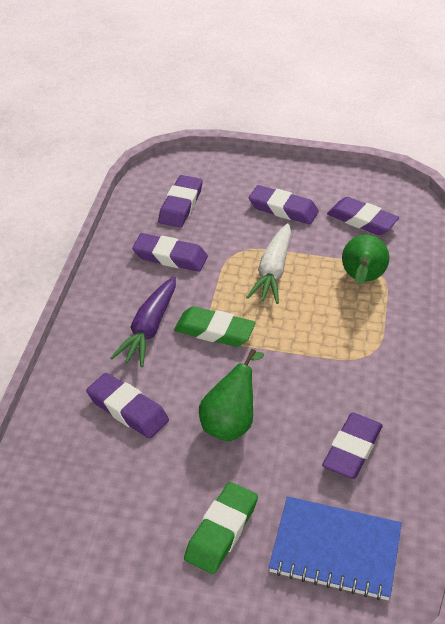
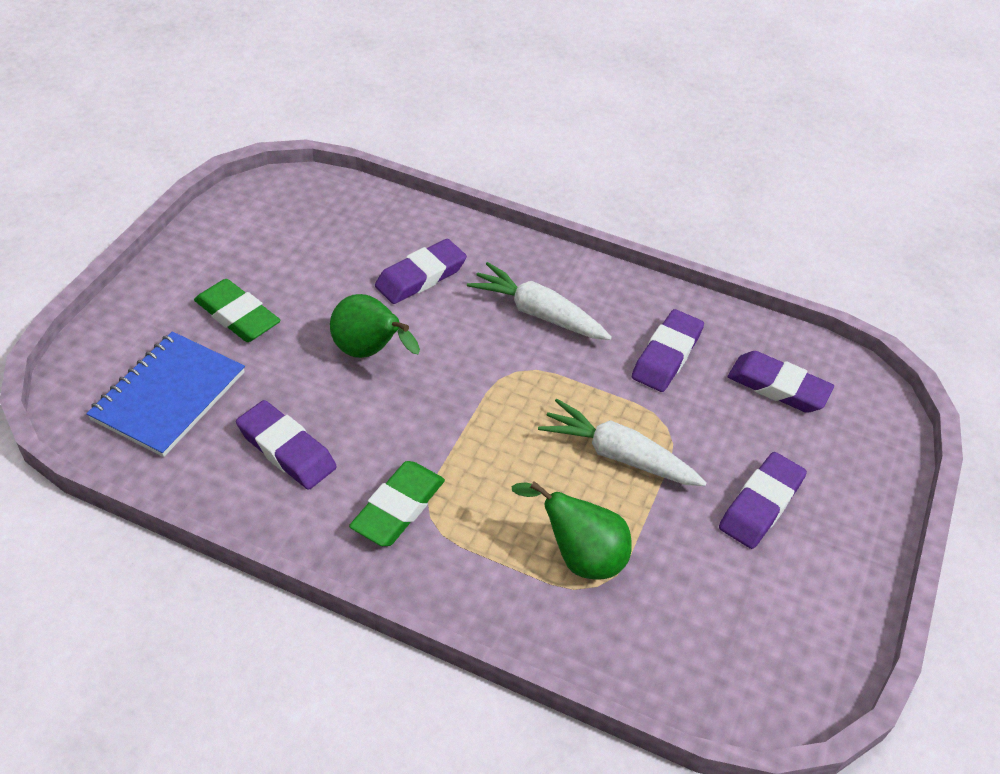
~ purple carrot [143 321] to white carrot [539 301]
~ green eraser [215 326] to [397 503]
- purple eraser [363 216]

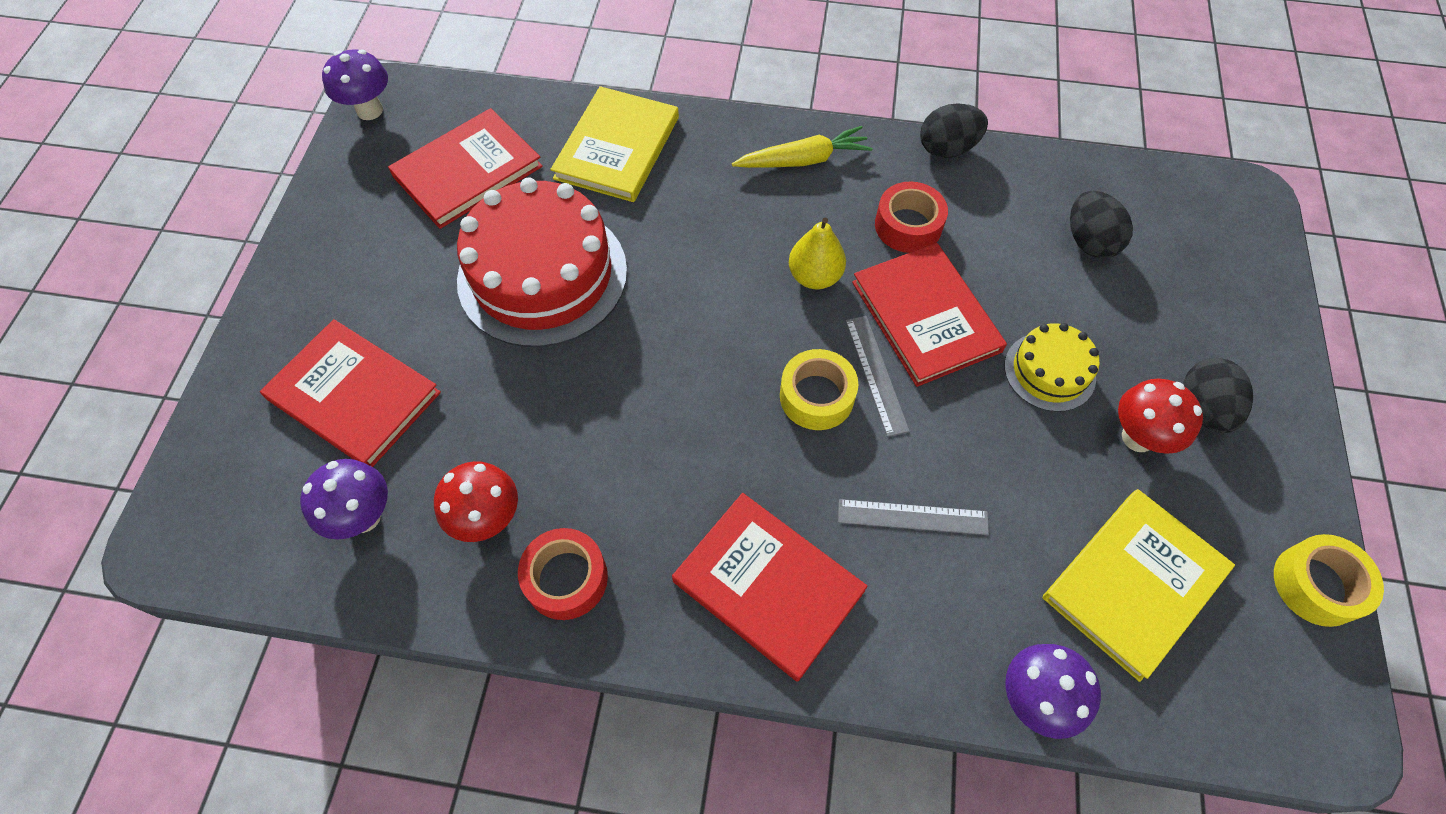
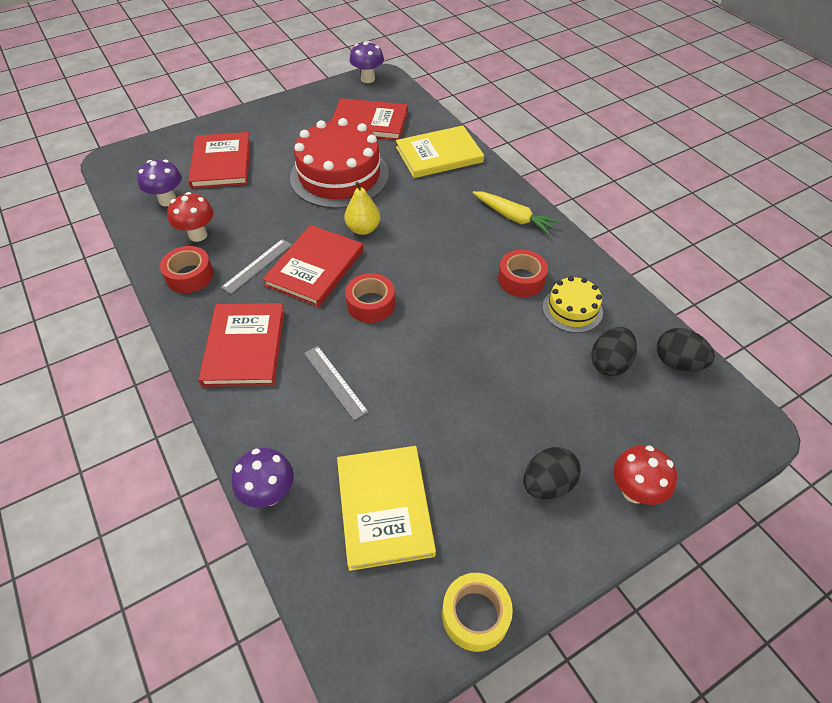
~ yellow tape [819 389] to red tape [370 298]
~ yellow pear [817 253] to [362 208]
~ grey ruler [877 376] to [256 266]
~ red book [929 315] to [313 266]
~ black egg [954 130] to [685 349]
~ yellow cake [1052 367] to [573 304]
~ yellow book [1139 585] = [386 508] 75 degrees clockwise
~ red mushroom [1160 416] to [645 475]

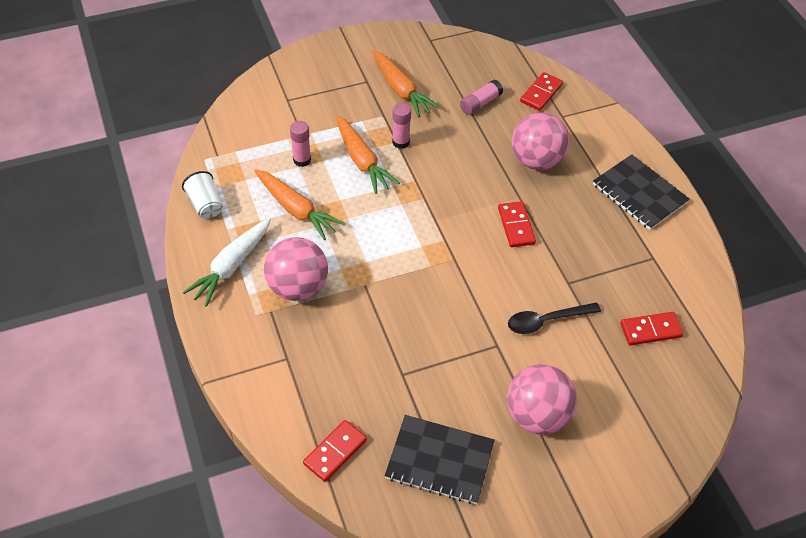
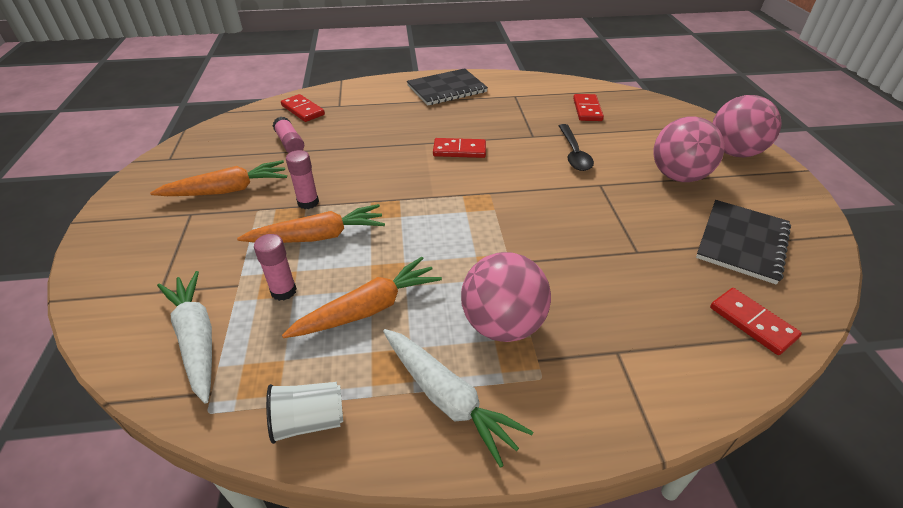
~ pink ball [540 141] to [747 126]
+ white carrot [184 337]

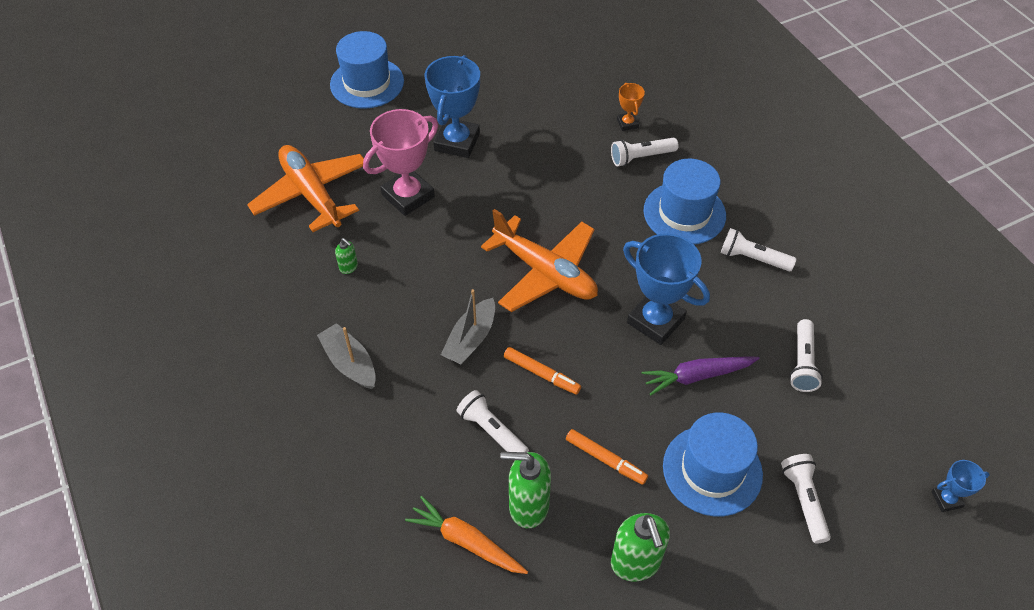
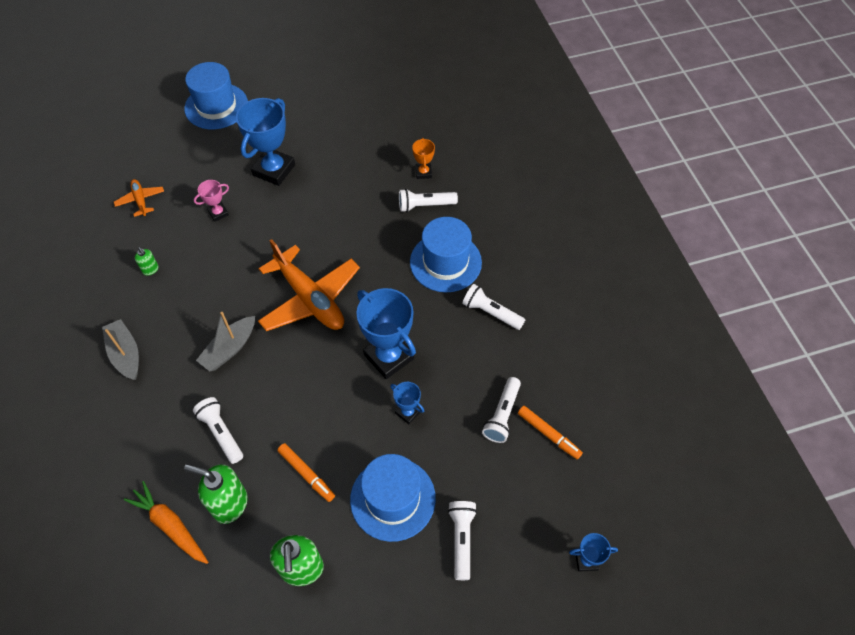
~ orange plane [305 188] = [139 198] x0.47
~ pink trophy [400 162] = [211 201] x0.49
~ orange marker [542 370] to [550 433]
~ purple carrot [700 375] to blue trophy [407 403]

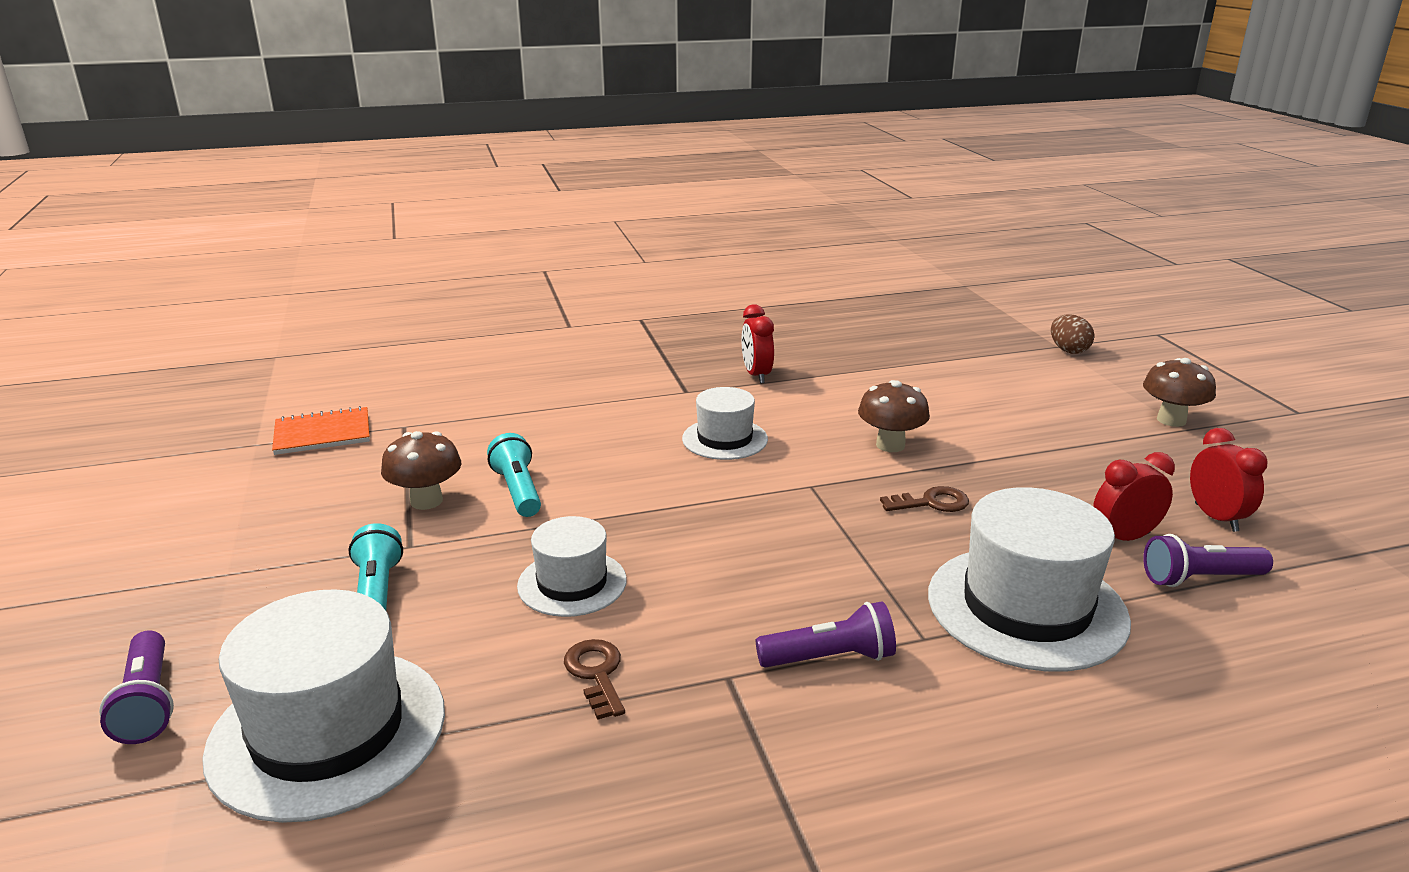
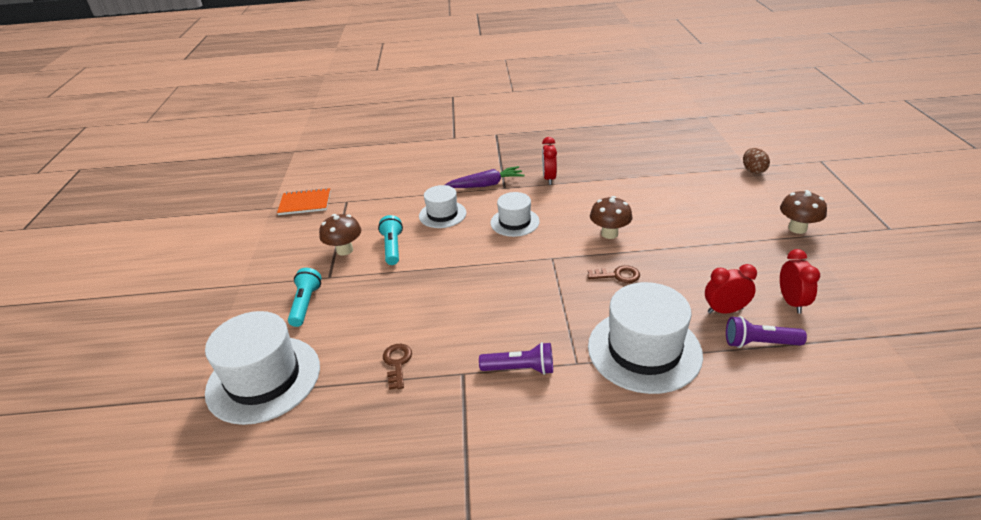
- purple flashlight [136 687]
~ white hat [572 566] to [442 206]
+ purple carrot [485 177]

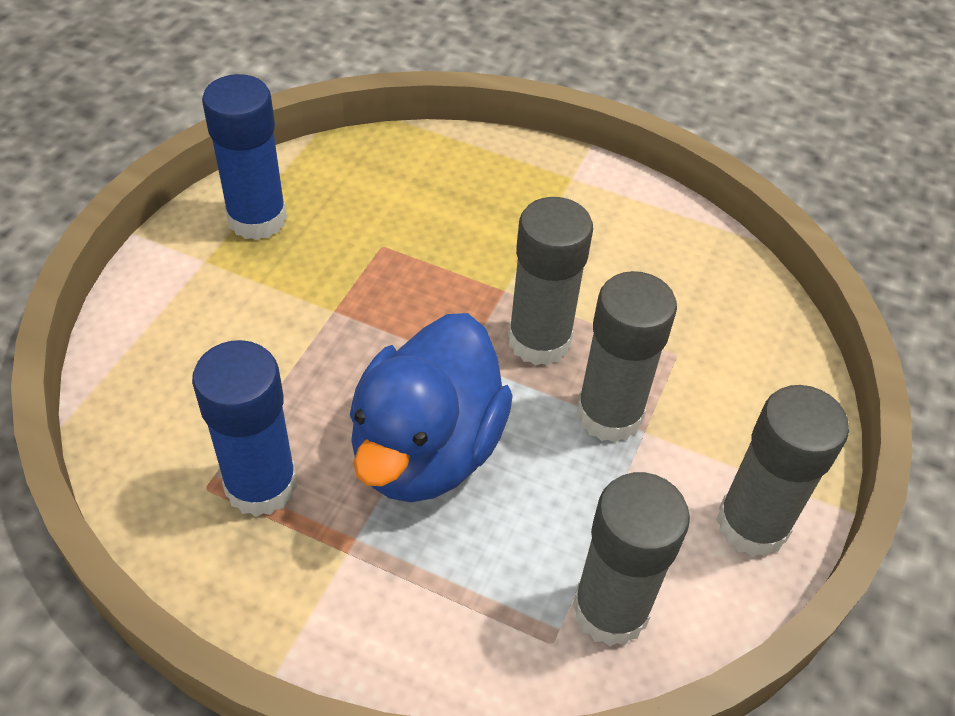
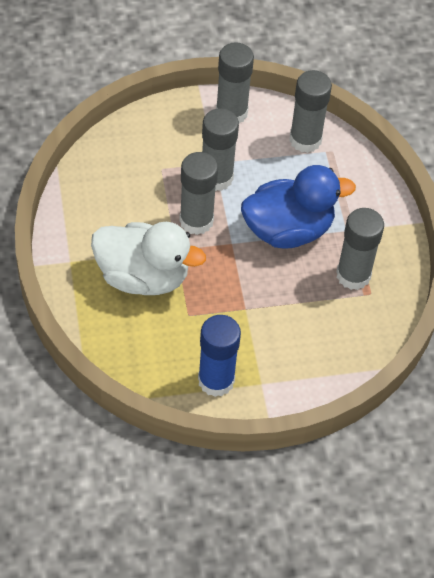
~ blue glue stick [244 428] to grey glue stick [360 249]
+ white duck [148 258]

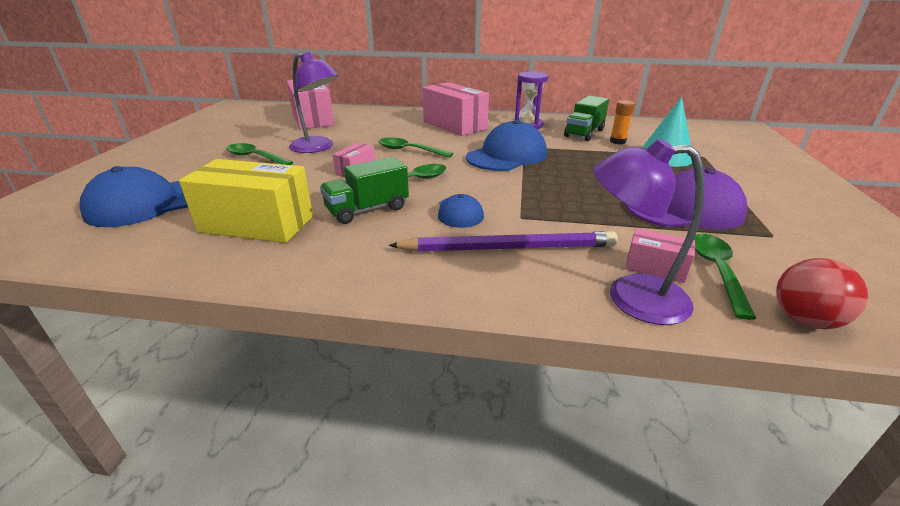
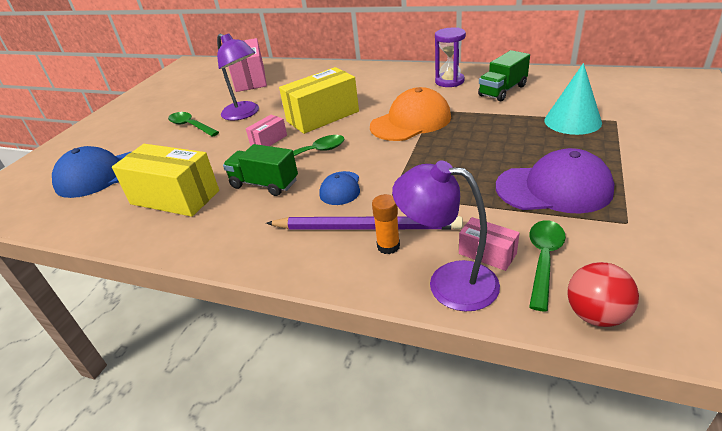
~ green truck [364 190] = [260 170] 45 degrees clockwise
~ green spoon [416 147] to yellow box [319 100]
- pink box [456 109]
~ blue cap [506 145] to orange cap [410 114]
~ orange glue stick [622 122] to [386 224]

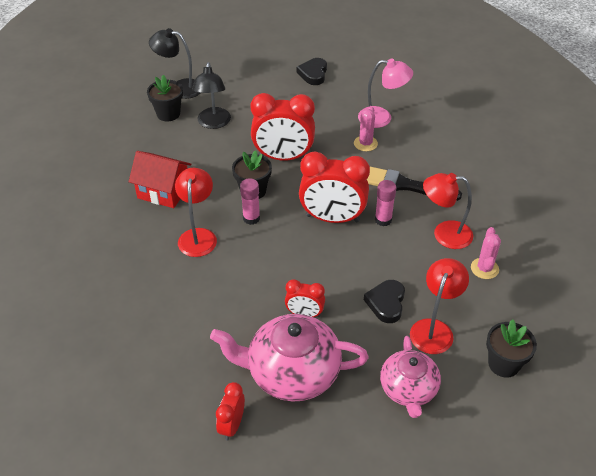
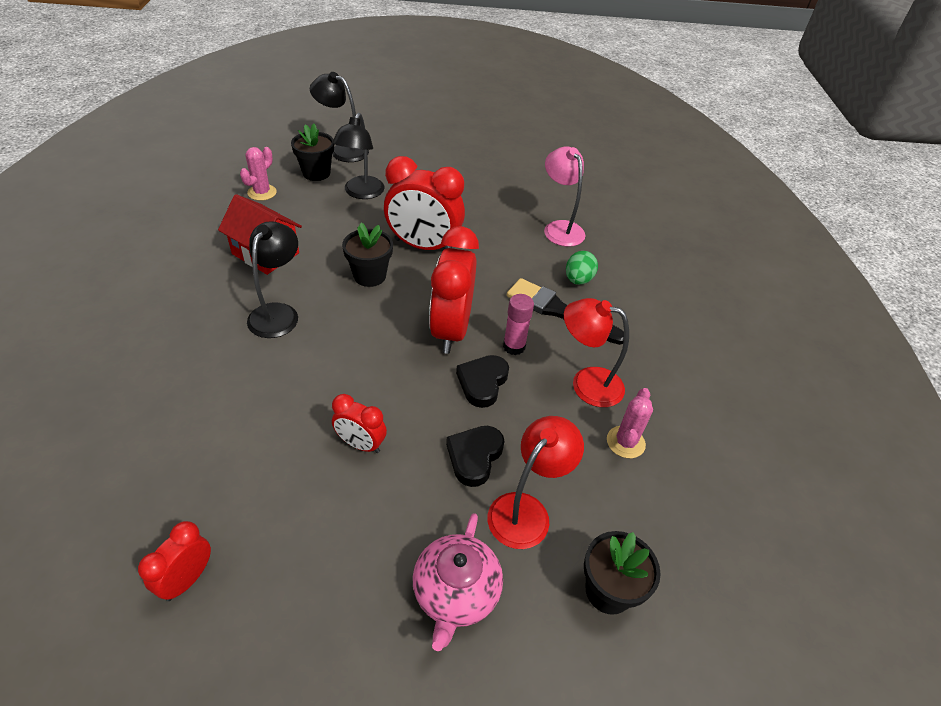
~ red lamp [196 212] to black lamp [272 279]
- pink teapot [289 358]
- pink glue stick [250 201]
~ black heart [312 71] to [482 381]
~ red clock [334 187] = [454 290] 75 degrees clockwise
~ pink cactus [366 128] to [258 174]
~ pink lamp [385 93] = [565 196] 135 degrees counterclockwise
+ green egg [582 268]

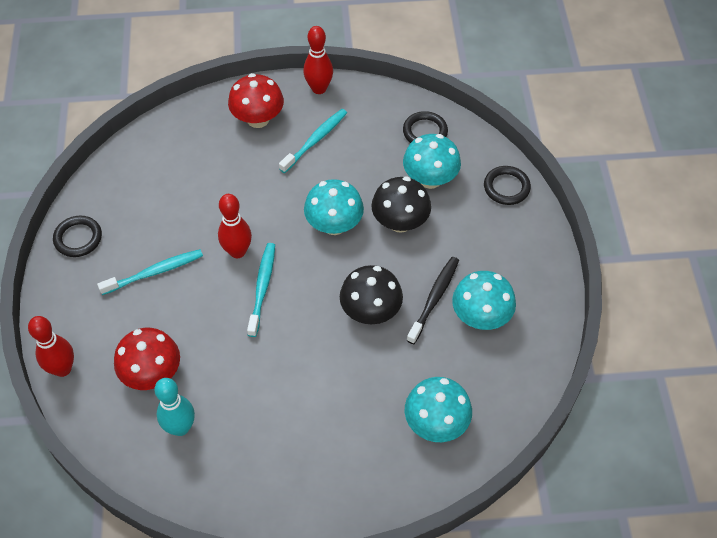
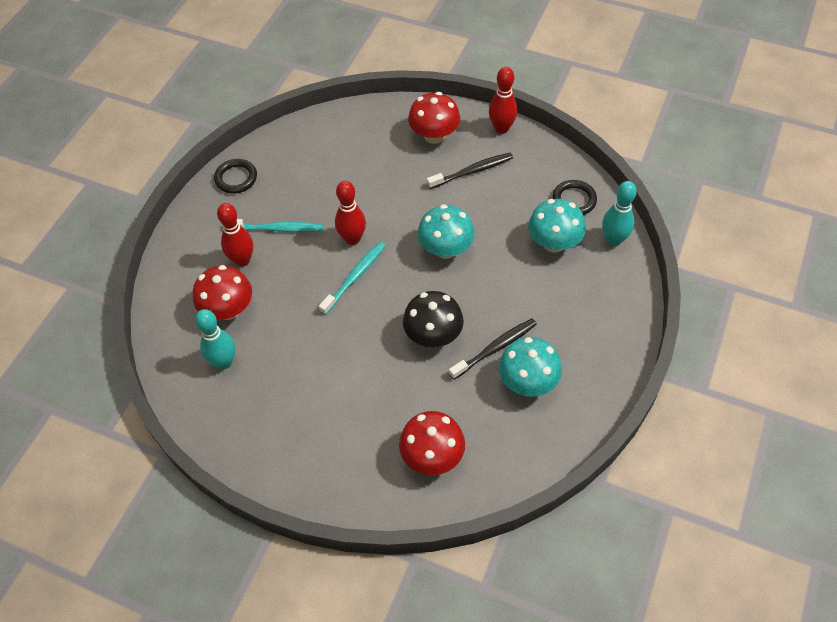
~ red bowling pin [51 346] to [235 235]
~ turquoise toothbrush [313 141] to black toothbrush [470 171]
- black mushroom [401 204]
~ turquoise mushroom [438 409] to red mushroom [432 443]
- black ring [507 185]
+ turquoise bowling pin [619 213]

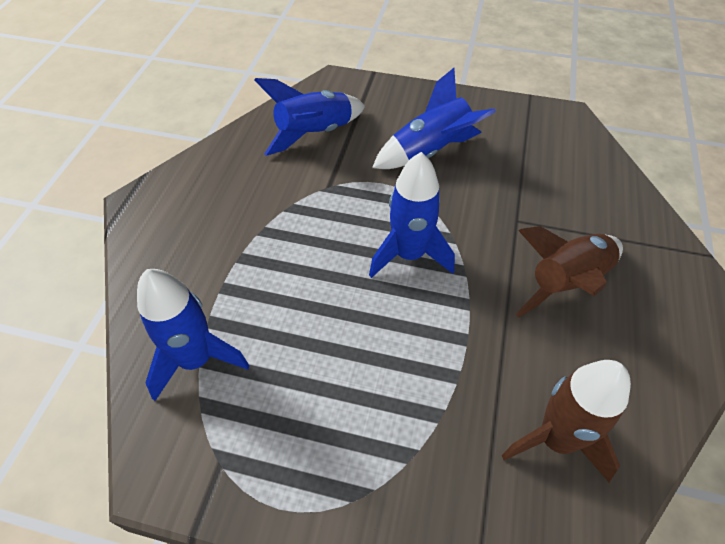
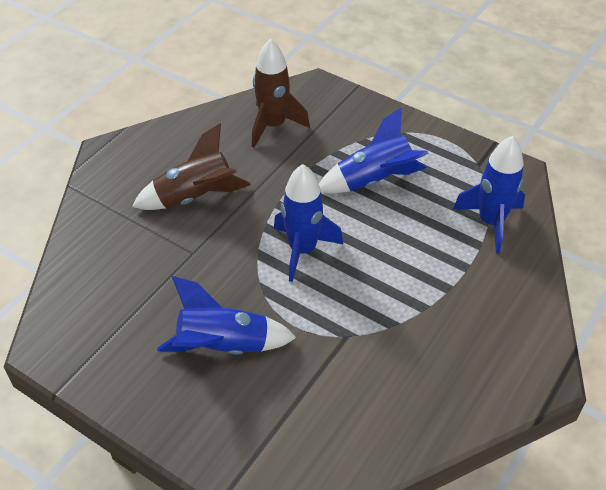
~ blue rocket [309 117] to [374 150]

